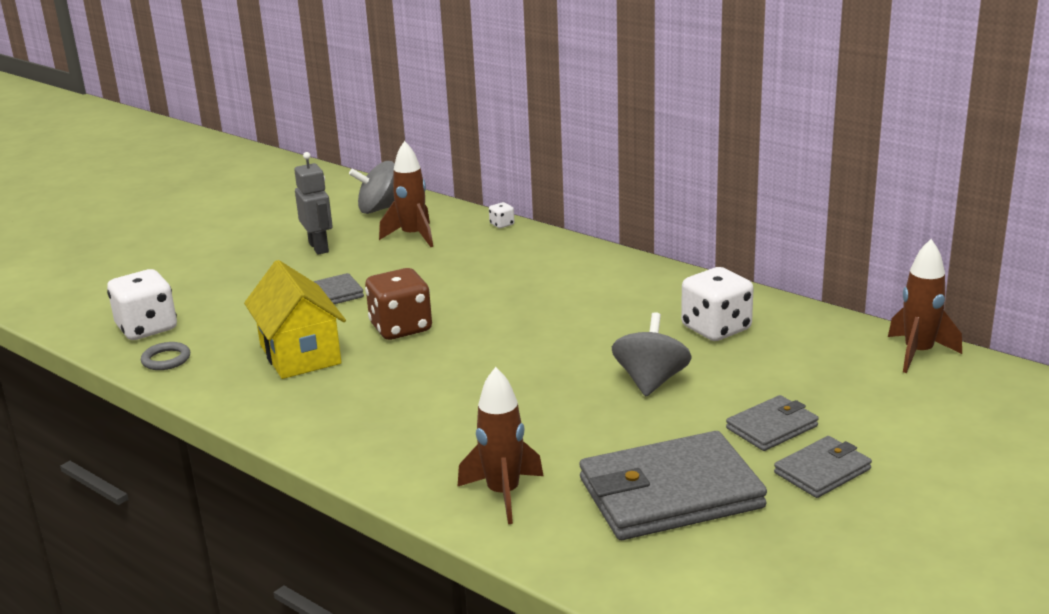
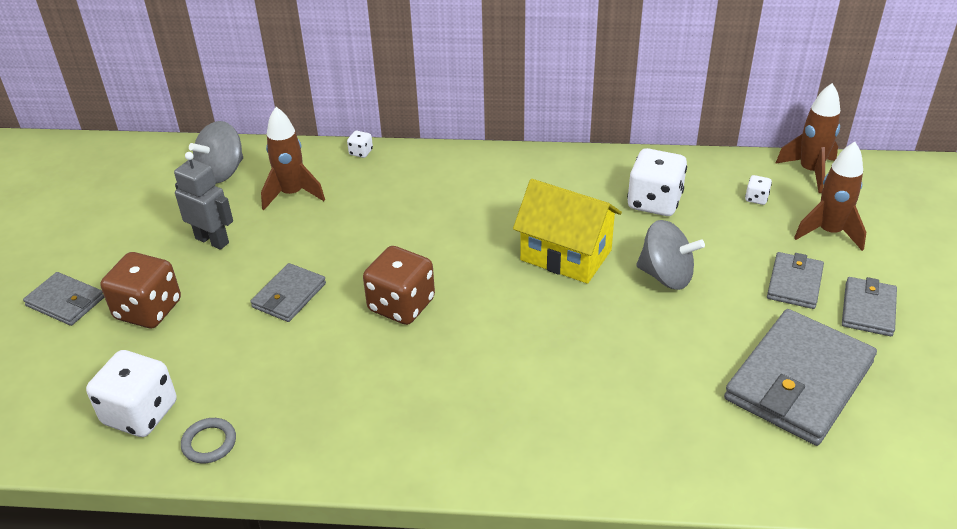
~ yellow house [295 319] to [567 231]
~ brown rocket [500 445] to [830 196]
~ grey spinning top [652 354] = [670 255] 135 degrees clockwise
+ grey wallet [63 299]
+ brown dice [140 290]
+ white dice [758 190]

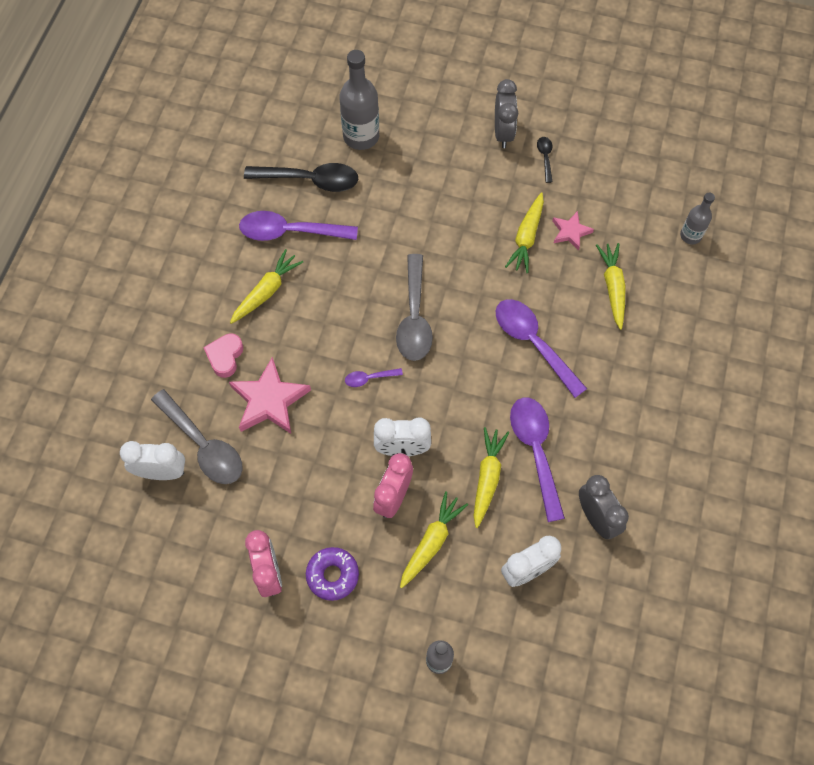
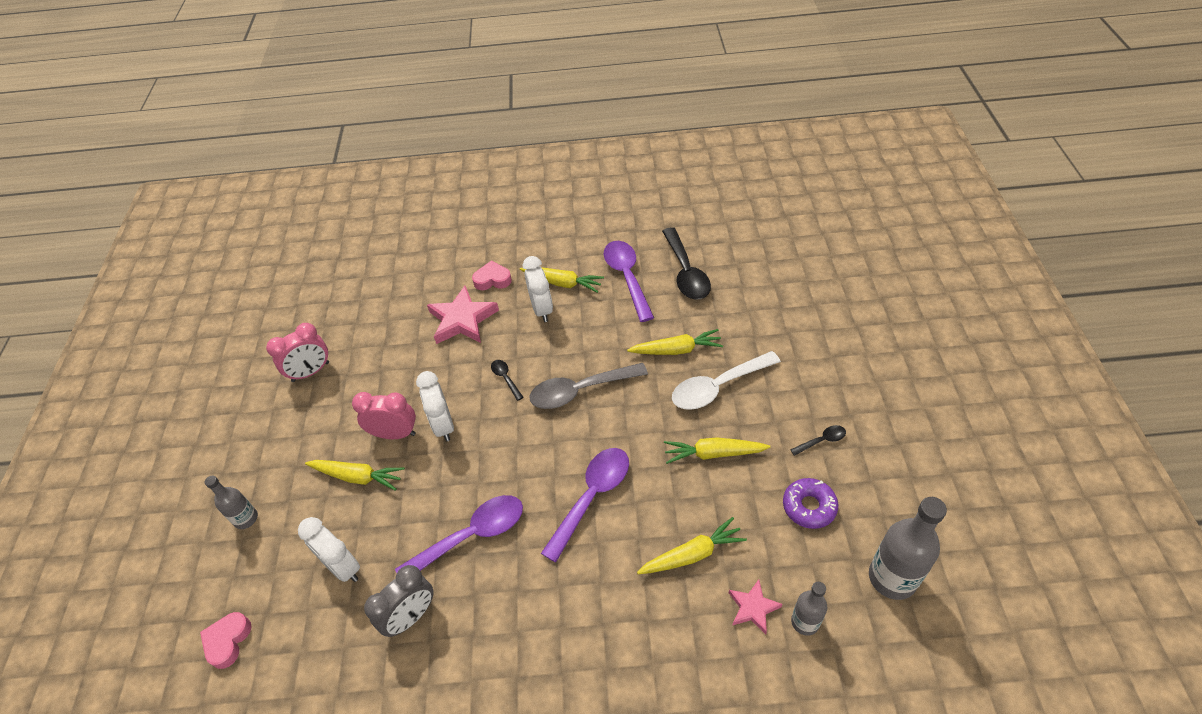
~ white clock [152 460] to [538 289]
- grey spoon [197 436]
~ purple donut [332 574] to [810 503]
~ grey bottle [359 100] to [908 548]
~ purple spoon [374 377] to black spoon [507 380]
~ yellow carrot [491 477] to [675 342]
- grey clock [506 113]
~ pink star [573 231] to [755 607]
+ pink heart [225 640]
+ white spoon [726 380]

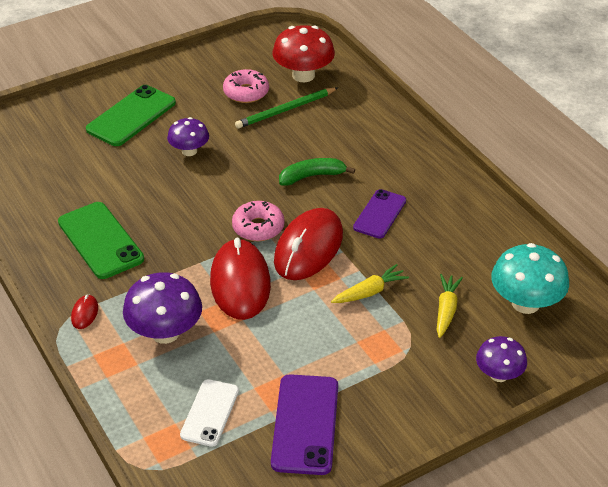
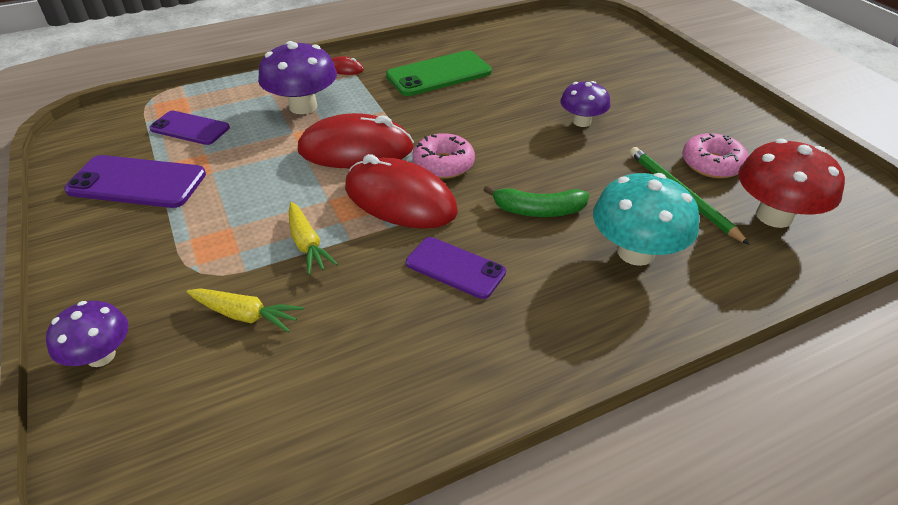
- green phone [131 115]
~ white phone [209 413] to purple phone [189 128]
~ green banana [317 172] = [536 201] 105 degrees clockwise
~ turquoise mushroom [530 278] to [646 219]

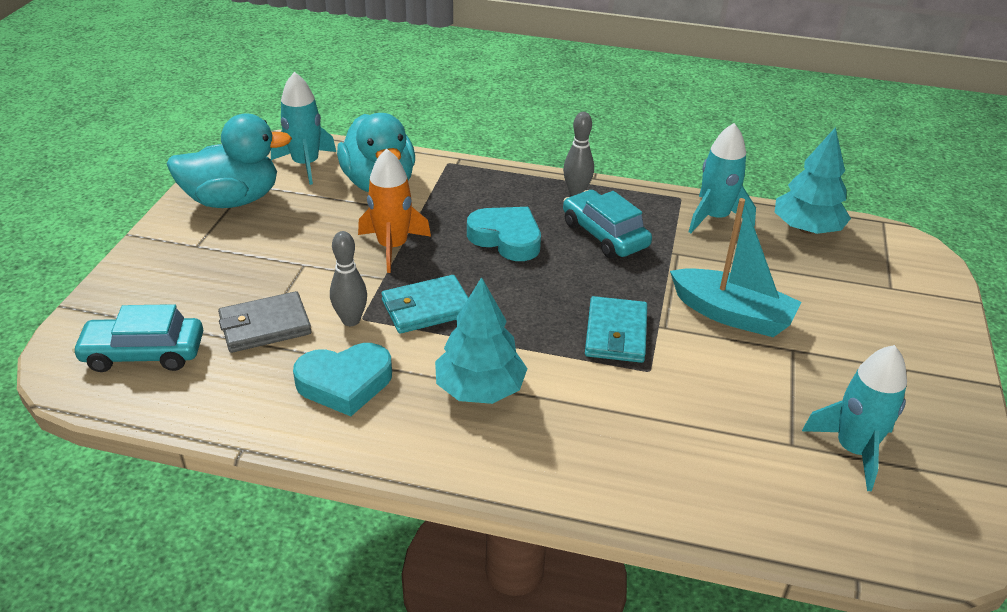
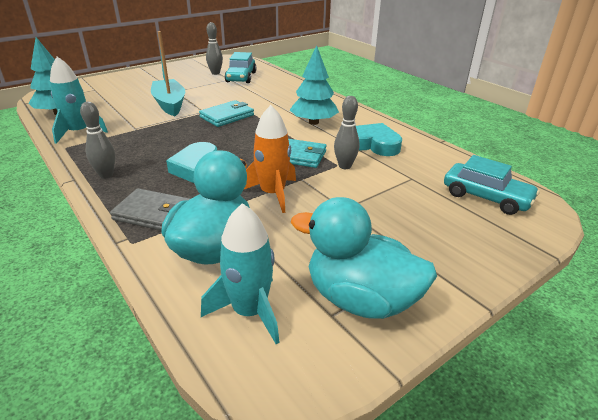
~ grey wallet [265 322] to [150 209]
~ turquoise car [607 224] to [240 67]
~ turquoise rocket [854 418] to grey bowling pin [214 48]

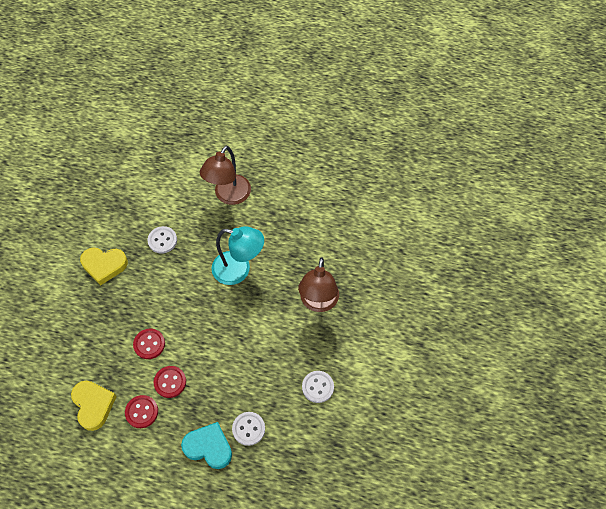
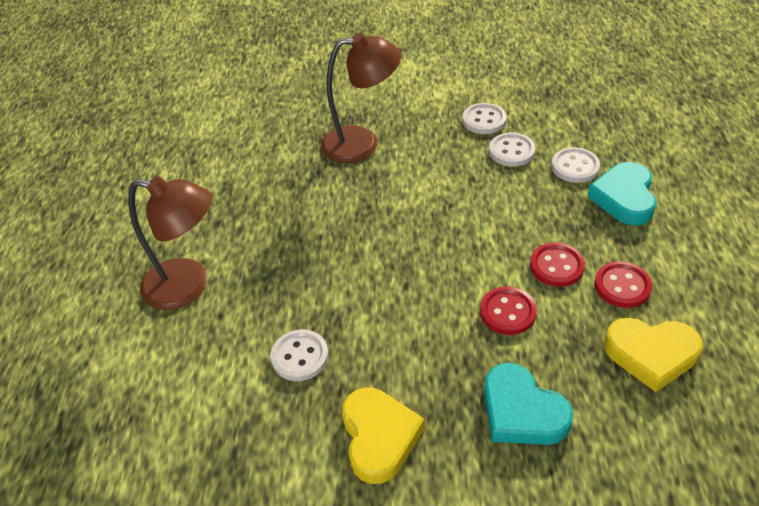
~ yellow heart [94 406] = [653 355] 135 degrees counterclockwise
- turquoise lamp [238 255]
+ turquoise heart [528 404]
+ white button [512 150]

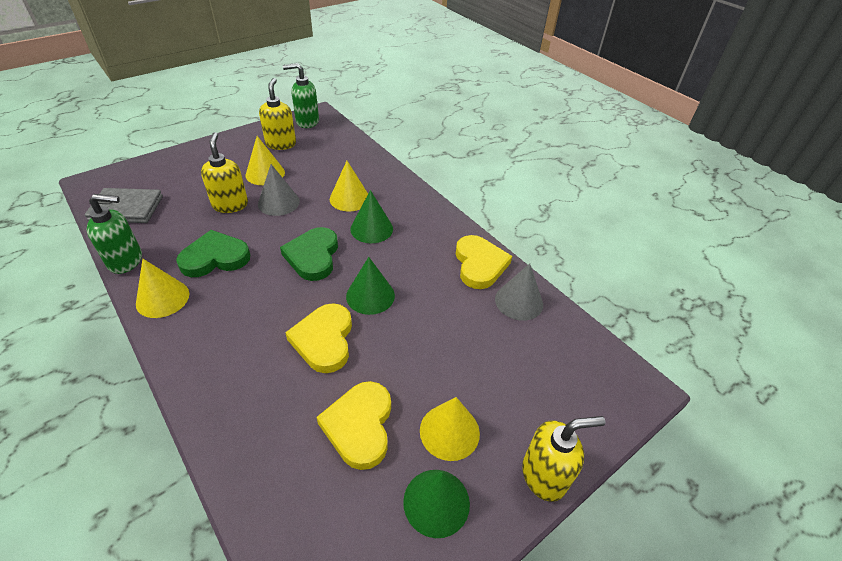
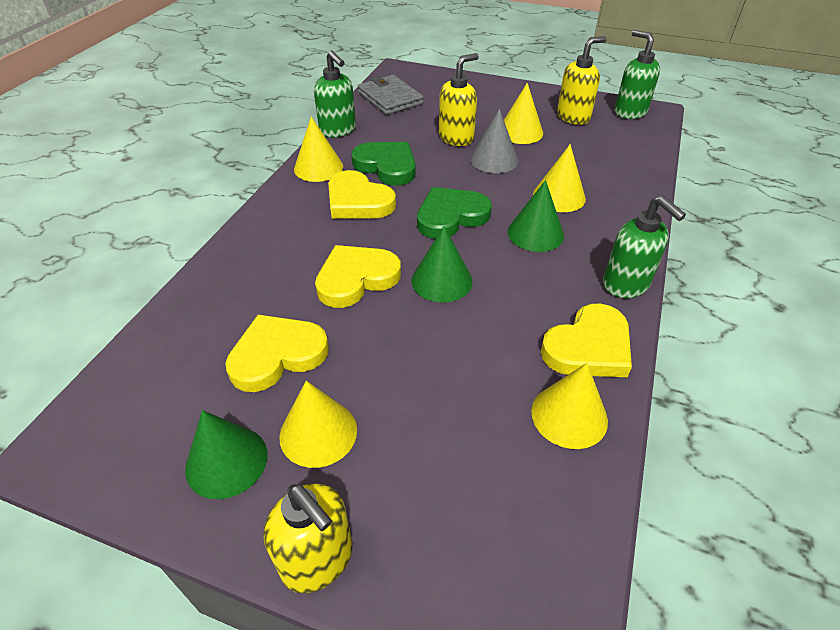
~ grey cone [519 292] to yellow cone [569 406]
+ yellow heart [362 194]
+ green soap dispenser [644 247]

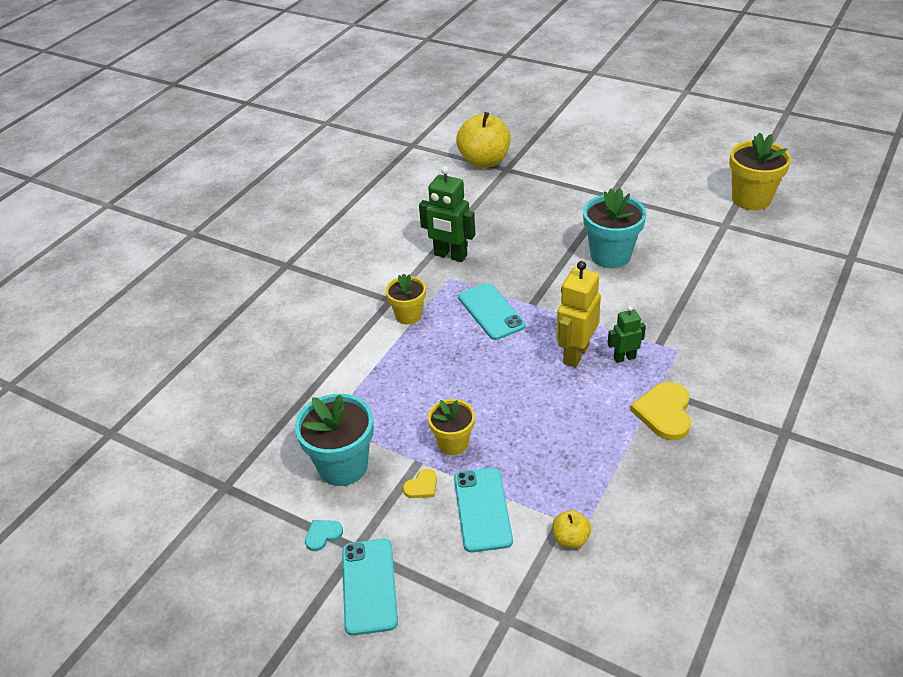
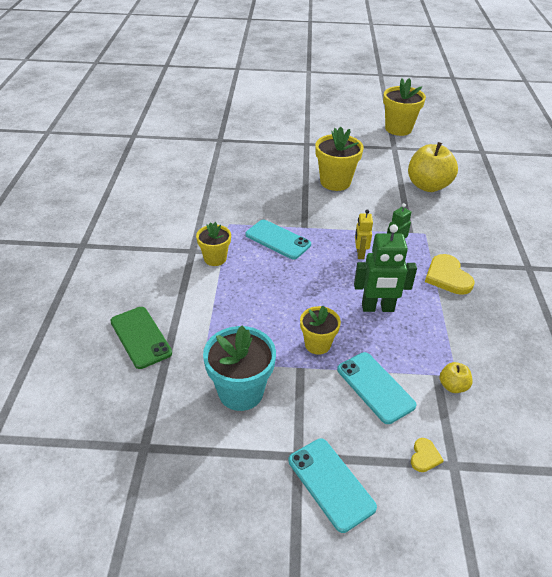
- turquoise heart [324 535]
~ yellow heart [420 483] to [427 455]
~ green robot [447 214] to [385 268]
~ yellow apple [483 140] to [433 167]
~ yellow robot [579 314] = [364 234] x0.58
~ turquoise flower pot [614 228] to yellow flower pot [339 158]
+ green phone [141 338]

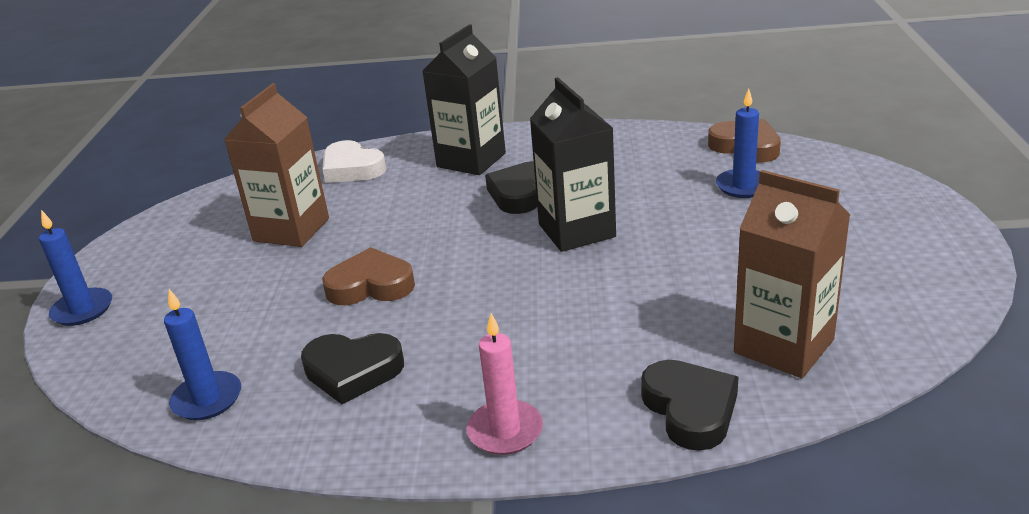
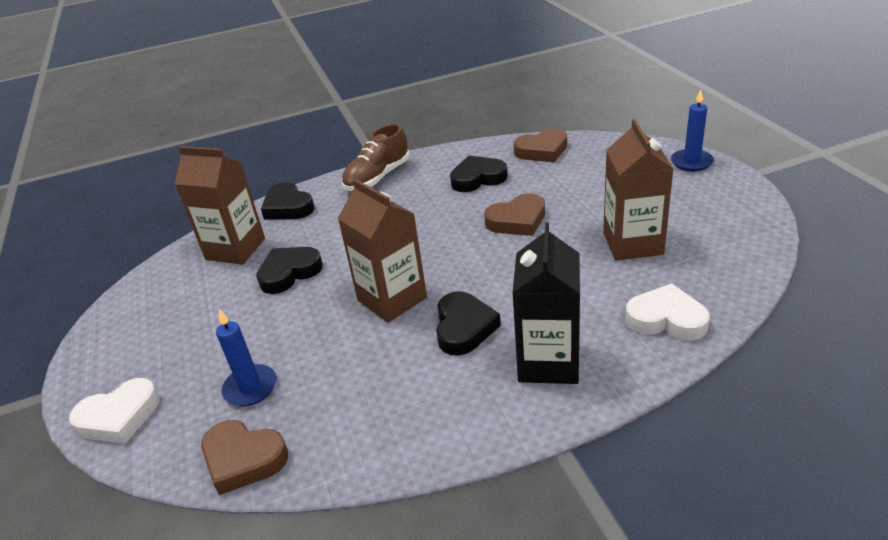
~ blue candle [202 354] to brown heart [540 145]
~ pink candle [505 384] to brown shoe [376 157]
~ black carton [573 164] to brown carton [382 251]
+ white heart [114 411]
+ black heart [289 270]

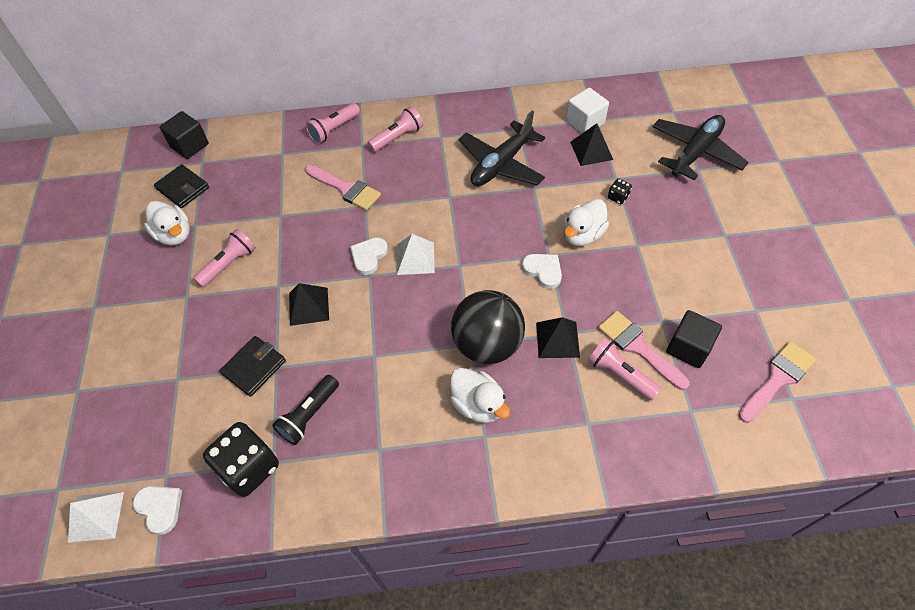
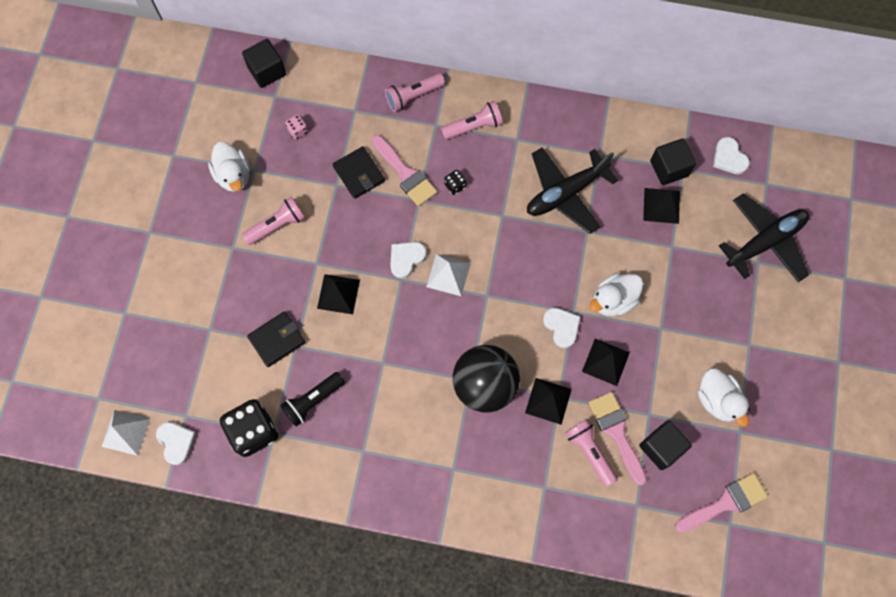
~ black wallet [181 186] to [359 172]
~ white duck [480 395] to [724 397]
~ white cube [587 110] to black cube [673 161]
~ black dice [620 191] to [455 182]
+ pink dice [296 126]
+ black pyramid [606 362]
+ white heart [731 155]

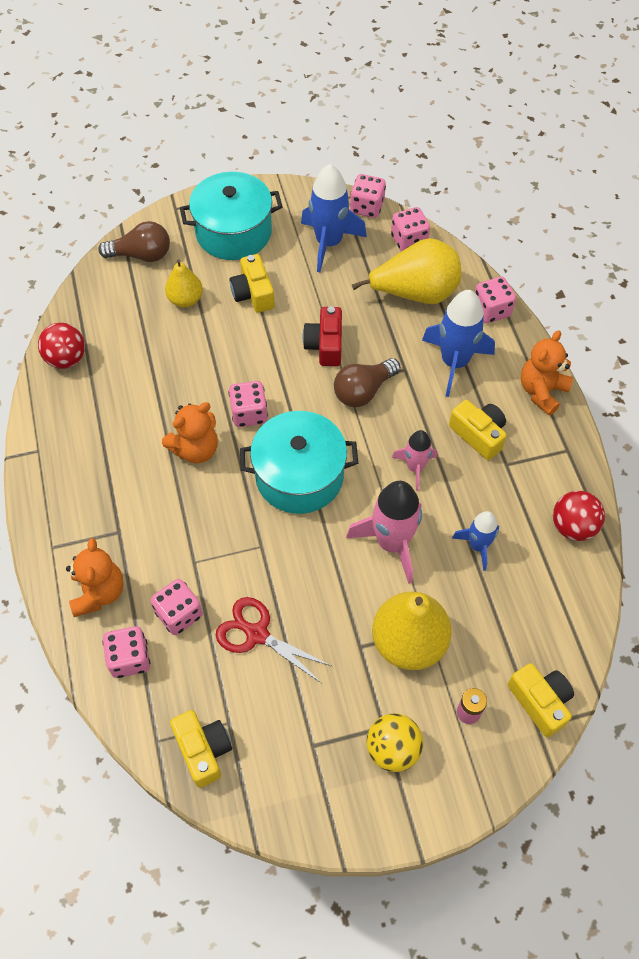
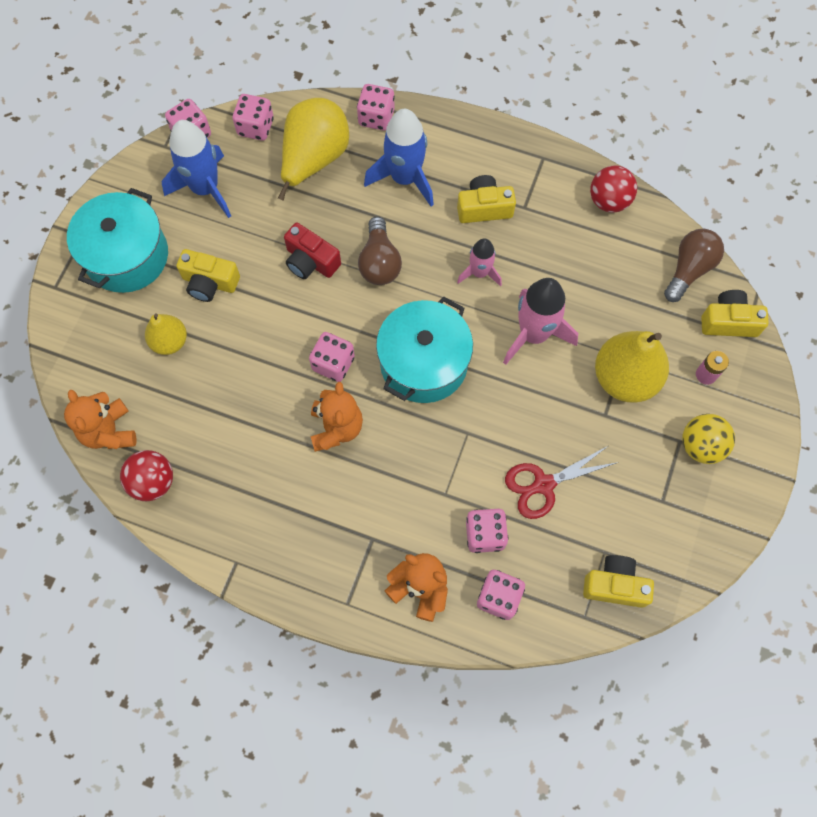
~ brown light bulb [134 241] to [694 265]
- blue rocket [475 541]
~ orange teddy bear [547 372] to [100 419]

